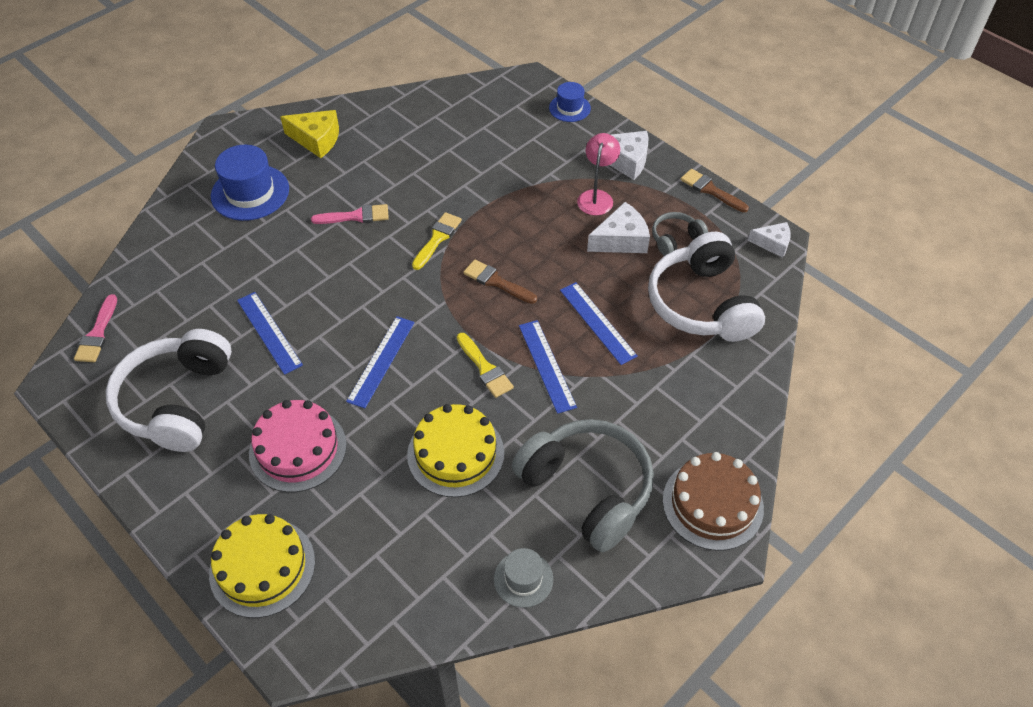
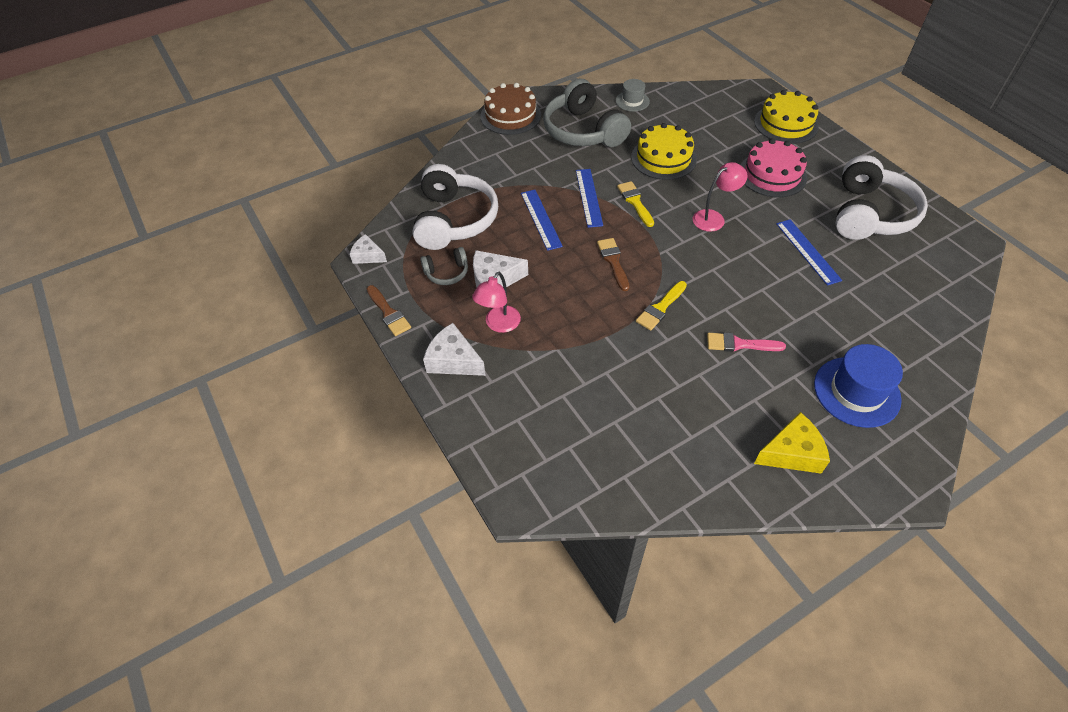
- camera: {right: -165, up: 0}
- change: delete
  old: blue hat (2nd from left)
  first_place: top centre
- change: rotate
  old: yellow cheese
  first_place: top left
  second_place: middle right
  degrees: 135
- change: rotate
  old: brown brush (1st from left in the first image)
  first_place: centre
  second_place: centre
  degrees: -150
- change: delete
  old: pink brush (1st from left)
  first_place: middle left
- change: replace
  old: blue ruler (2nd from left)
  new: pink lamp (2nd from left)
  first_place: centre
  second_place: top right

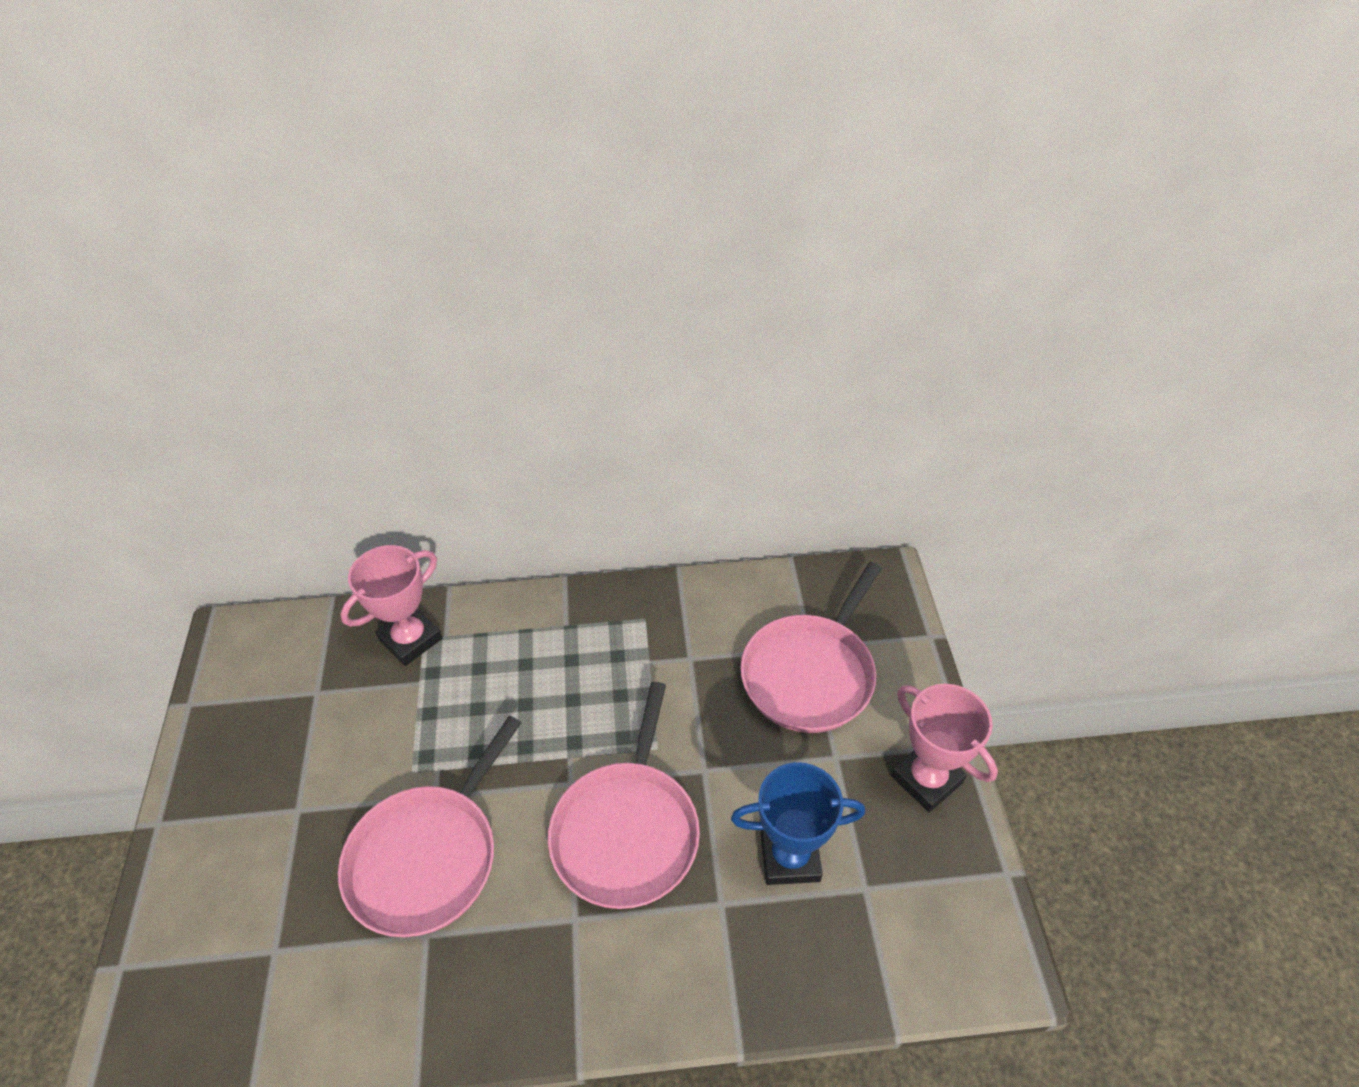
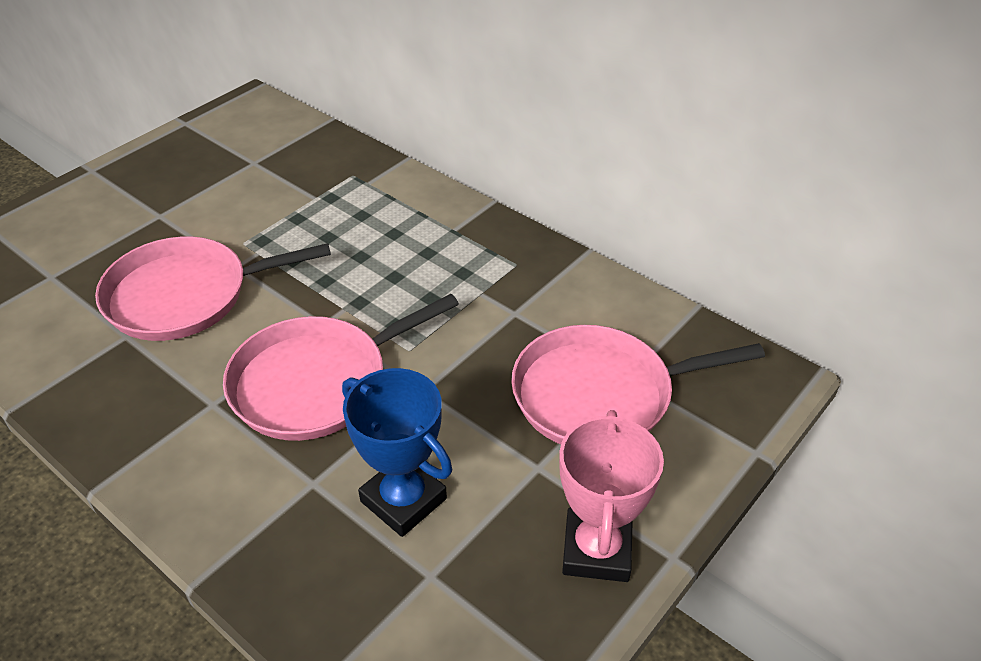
- camera: {right: 45, up: -5}
- change: delete
  old: pink trophy (1st from left)
  first_place: middle left

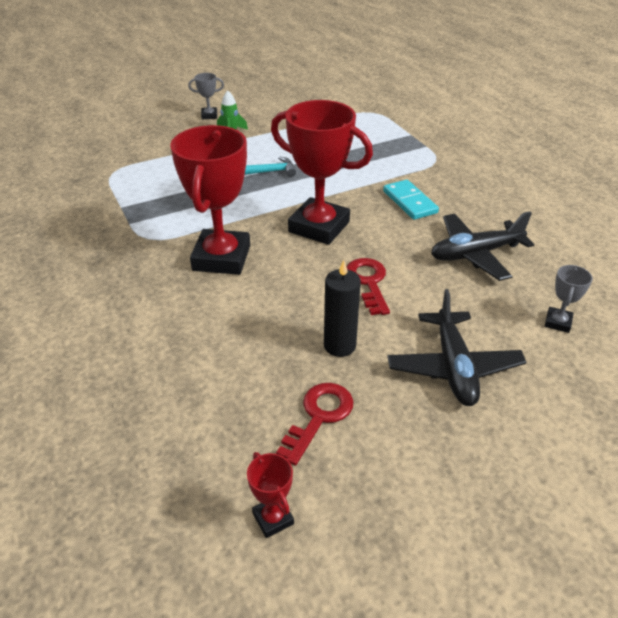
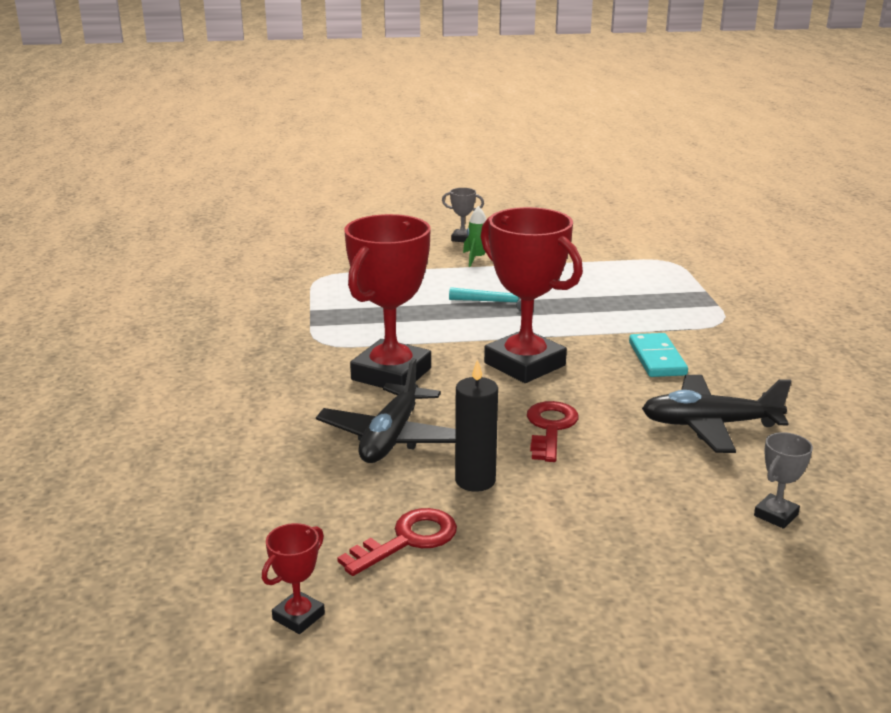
- camera: {right: 20, up: -15}
- change: move
  old: black plane (1st from left)
  first_place: middle right
  second_place: centre
- change: rotate
  old: red trophy (2nd from left in the first image)
  first_place: bottom centre
  second_place: bottom left
  degrees: 45

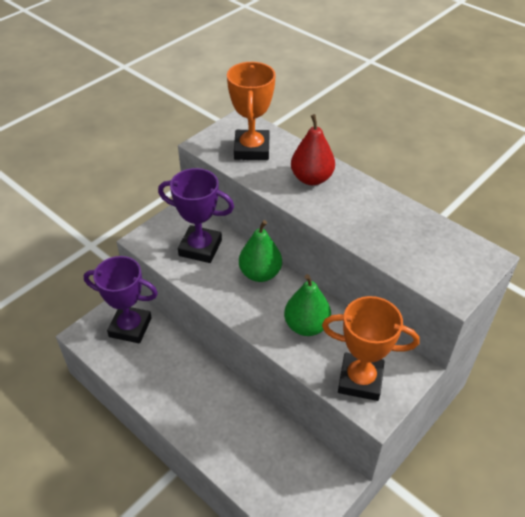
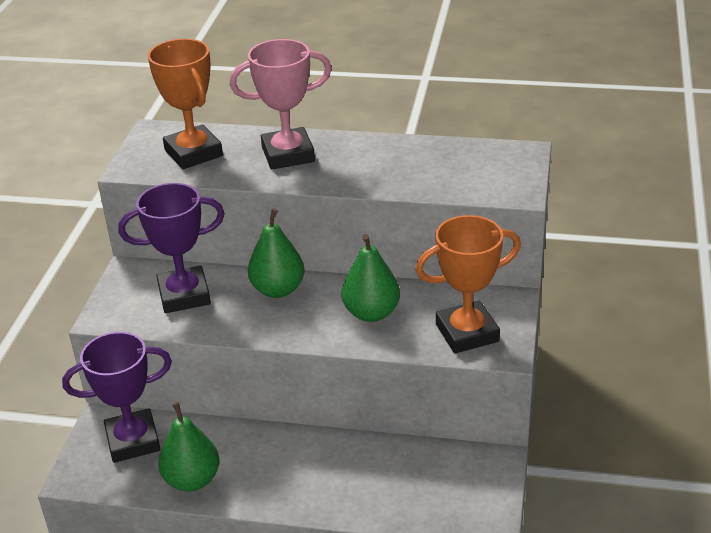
- camera: {right: -30, up: -10}
- change: replace
  old: red pear
  new: pink trophy
  first_place: top centre
  second_place: top centre
- change: insert
  new: green pear (1st from left)
  second_place: bottom left

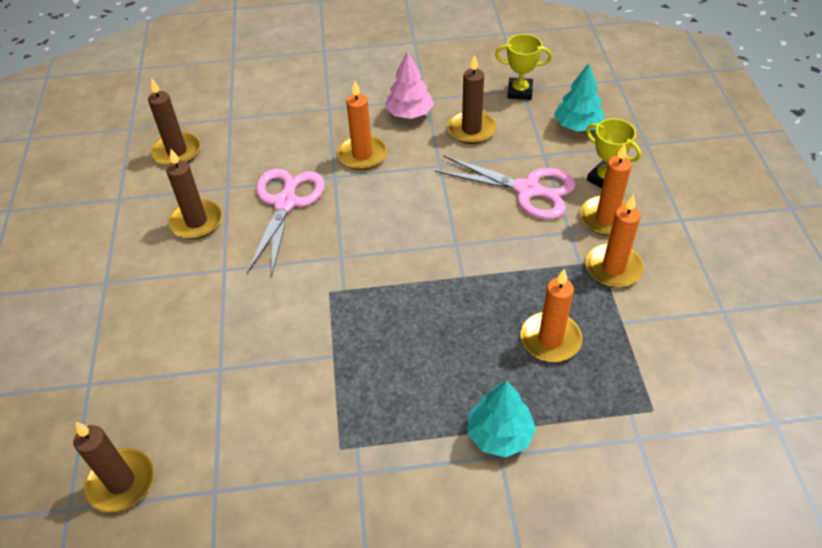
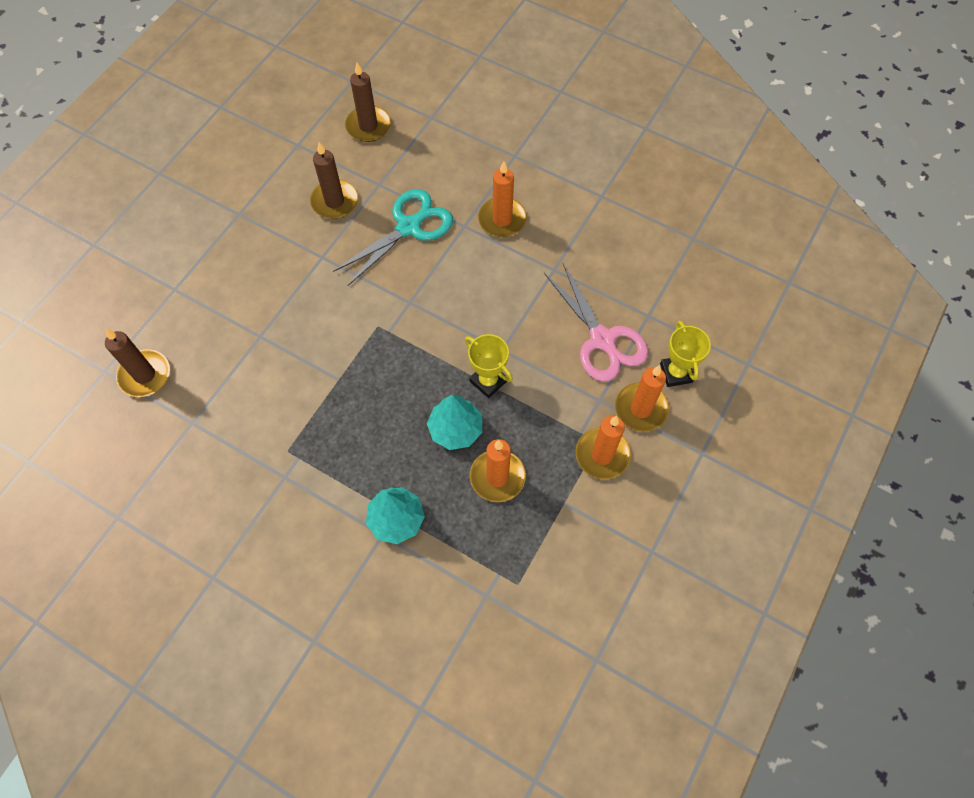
- camera: {right: 35, up: 15}
- change: move
  old: yellow trophy (1st from left)
  first_place: top centre
  second_place: centre
- change: delete
  old: pink tree
  first_place: top centre
- change: delete
  old: brown candle (4th from left)
  first_place: top centre
- change: move
  old: turquoise tree (2nd from left)
  first_place: top right
  second_place: centre
- change: recolor
  old: pink scissors (1st from left)
  new: turquoise scissors
  first_place: centre
  second_place: top centre

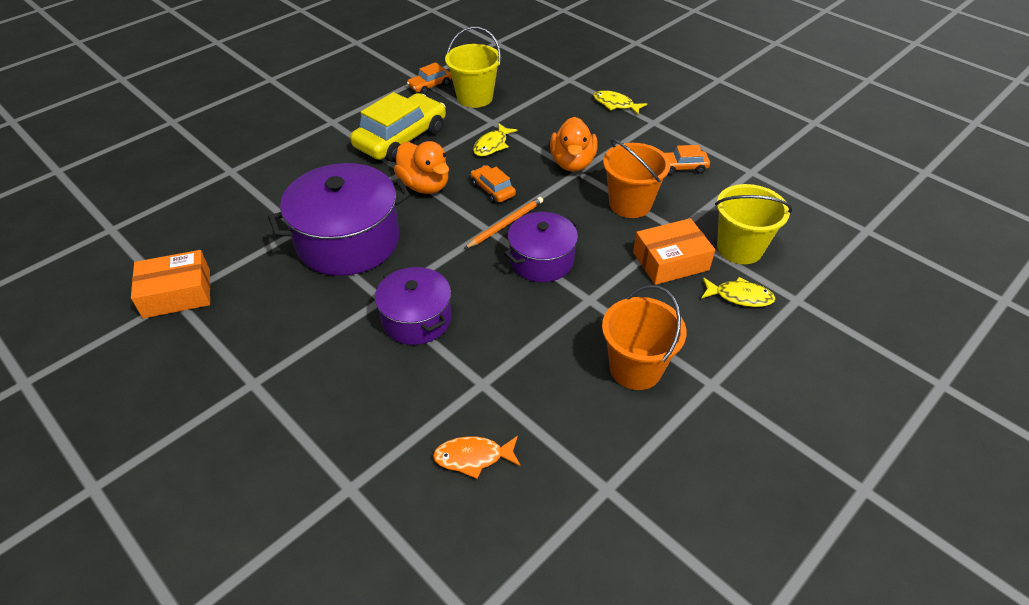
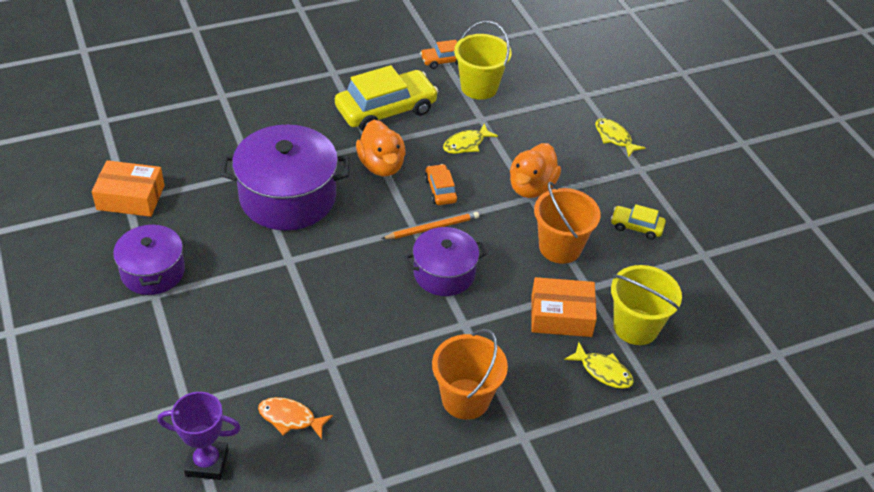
- camera: {right: 20, up: 0}
- change: recolor
  old: orange car (3rd from left)
  new: yellow car (2nd from left)
  first_place: top right
  second_place: middle right
- change: move
  old: purple pot (2nd from left in the first image)
  new: purple pot (1st from left)
  first_place: centre
  second_place: middle left
- change: insert
  new: purple trophy
  second_place: bottom left

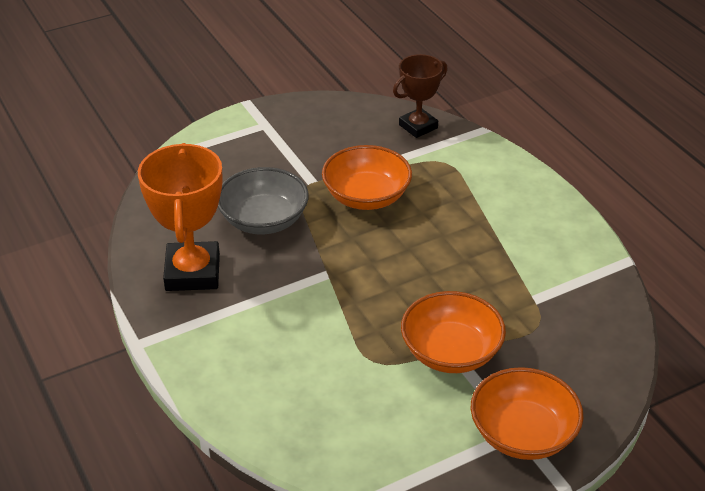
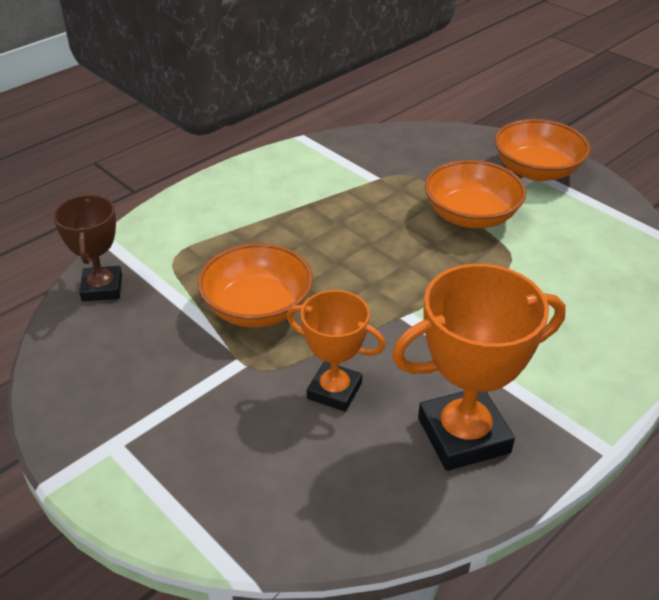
- camera: {right: -105, up: 0}
- change: rotate
  old: brown trophy
  first_place: top centre
  second_place: middle left
  degrees: 45
- change: replace
  old: grey bowl
  new: orange trophy (1st from left)
  first_place: centre
  second_place: centre

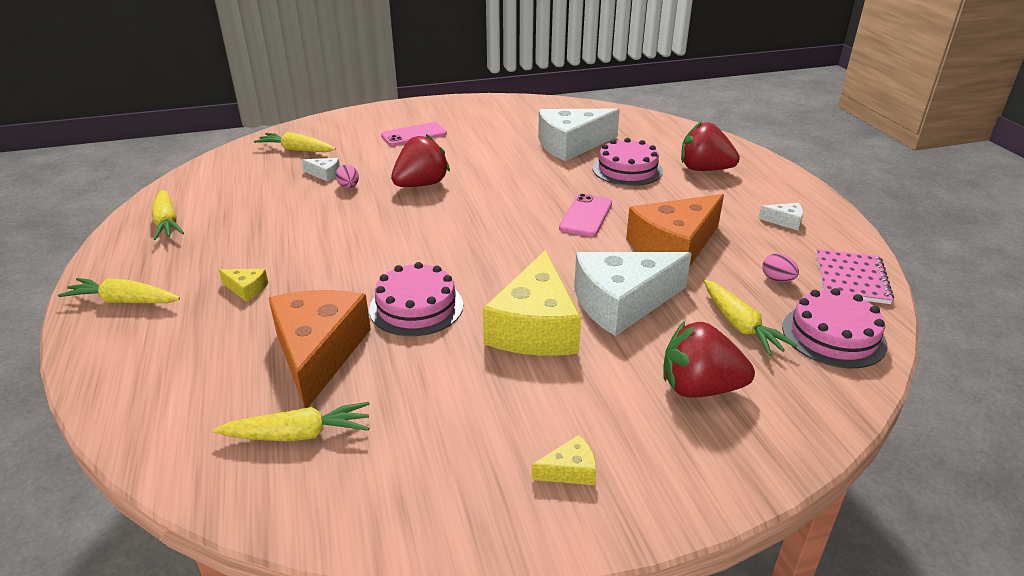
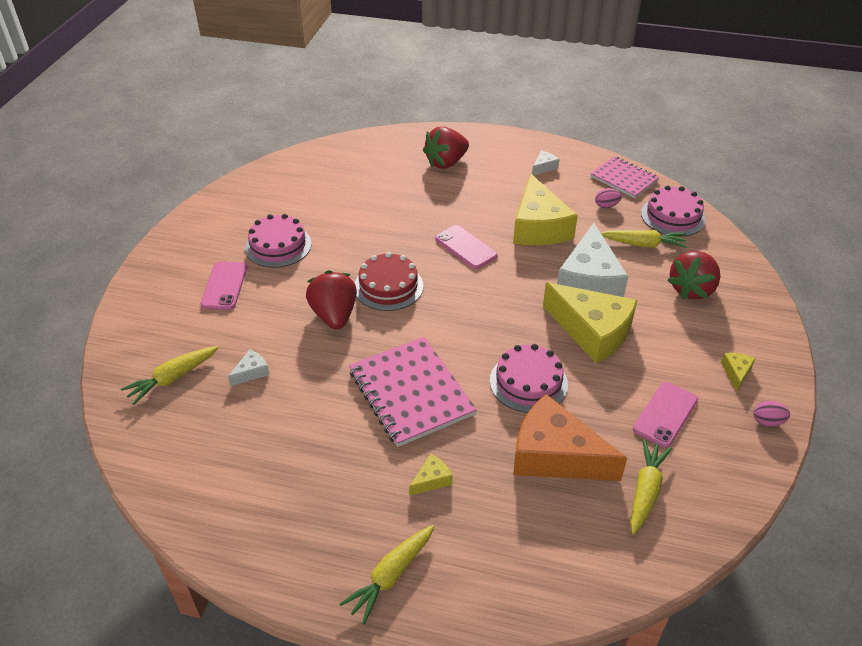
- camera: {right: -60, up: 10}
- change: delete
  old: white cheese (2nd from left)
  first_place: top centre
- change: move
  old: pink cake (2nd from left in the first image)
  new: pink cake (1st from left)
  first_place: top centre
  second_place: middle left
- change: move
  old: pink egg (1st from left in the first image)
  new: pink egg (2nd from left)
  first_place: top centre
  second_place: middle right
- change: delete
  old: yellow carrot (2nd from left)
  first_place: middle left
- change: recolor
  old: orange cheese (2nd from left)
  new: yellow cheese (2nd from left)
  first_place: centre
  second_place: top centre
- change: insert
  new: red cake
  second_place: centre
- change: insert
  new: pink notebook (1st from left)
  second_place: centre
- change: insert
  new: pink phone (3rd from left)
  second_place: middle right

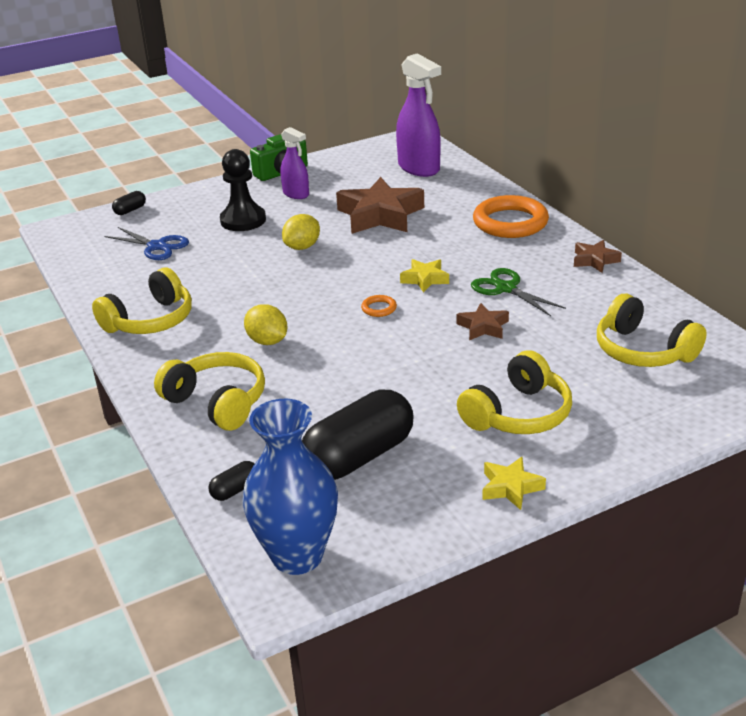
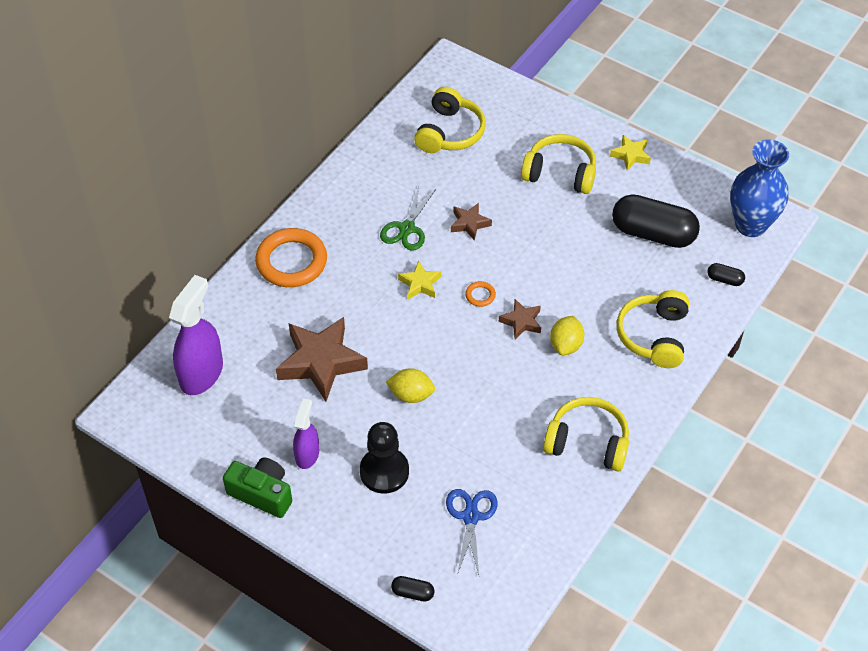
- camera: {right: -120, up: 20}
- change: move
  old: brown star (3rd from left)
  first_place: middle right
  second_place: centre

